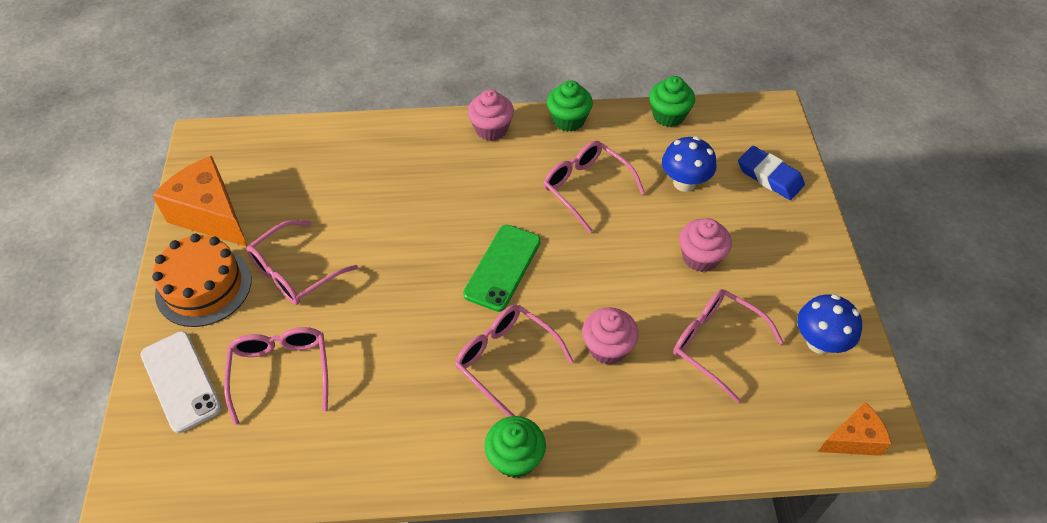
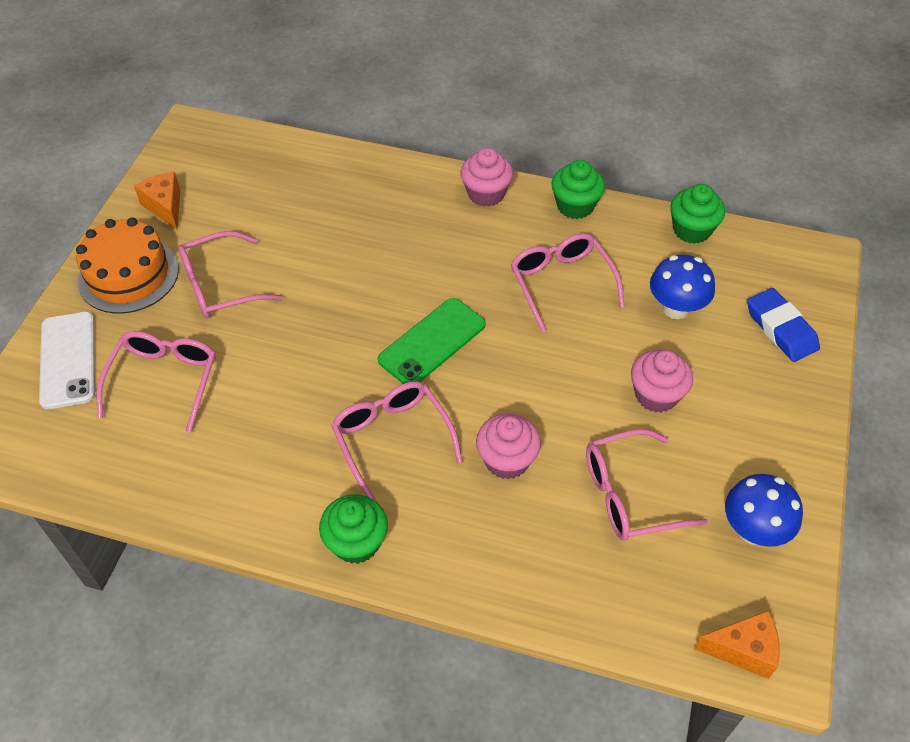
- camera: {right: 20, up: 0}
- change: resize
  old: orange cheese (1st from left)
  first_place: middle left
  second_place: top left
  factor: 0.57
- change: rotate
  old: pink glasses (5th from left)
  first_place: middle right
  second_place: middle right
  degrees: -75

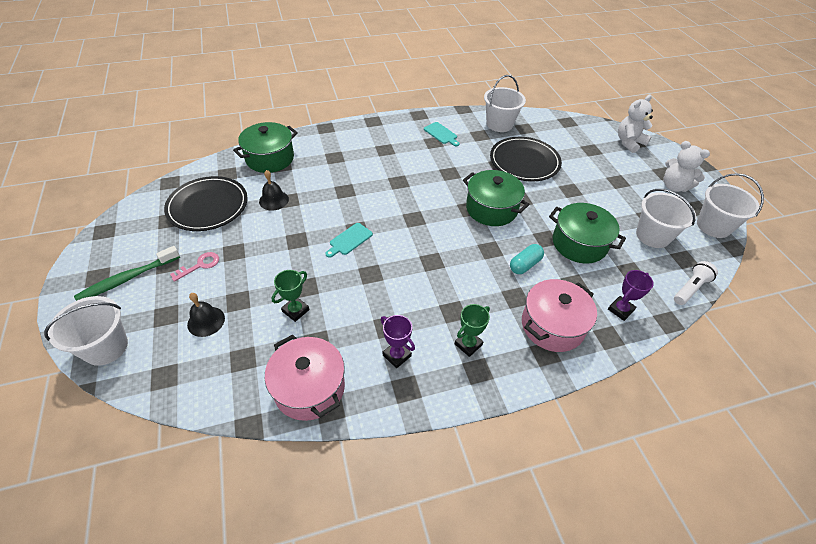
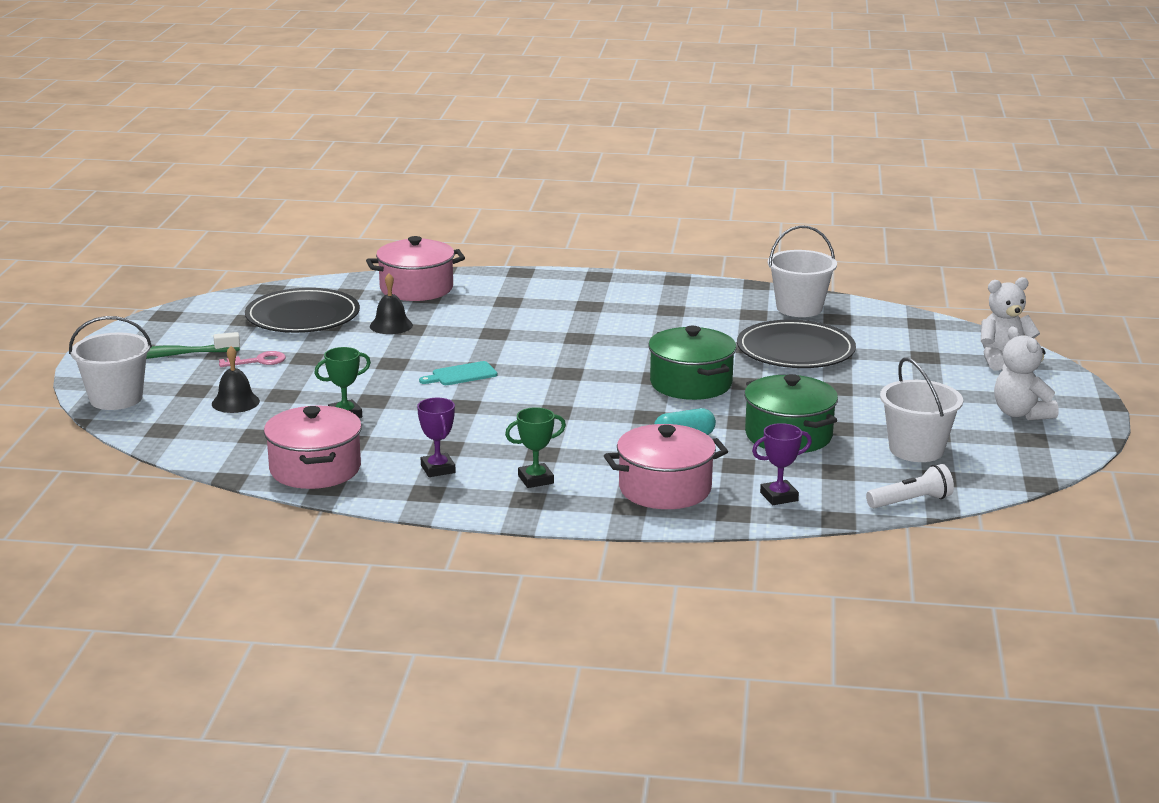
- camera: {right: 25, up: -25}
- change: recolor
  old: green pot (1st from left)
  new: pink pot (2nd from left)
  first_place: top left
  second_place: centre
- change: delete
  old: turquoise cutting board (2nd from left)
  first_place: top centre
- change: delete
  old: white bucket (4th from left)
  first_place: middle right

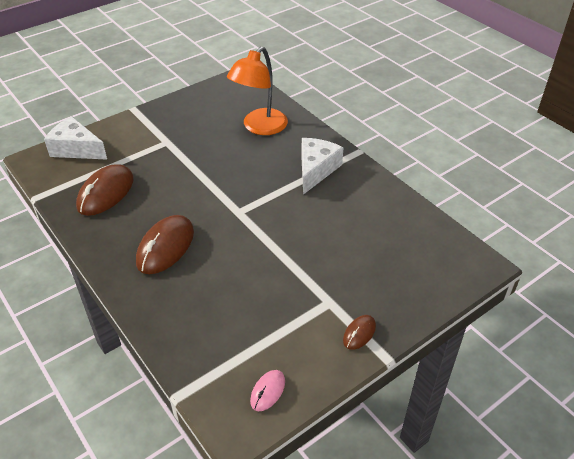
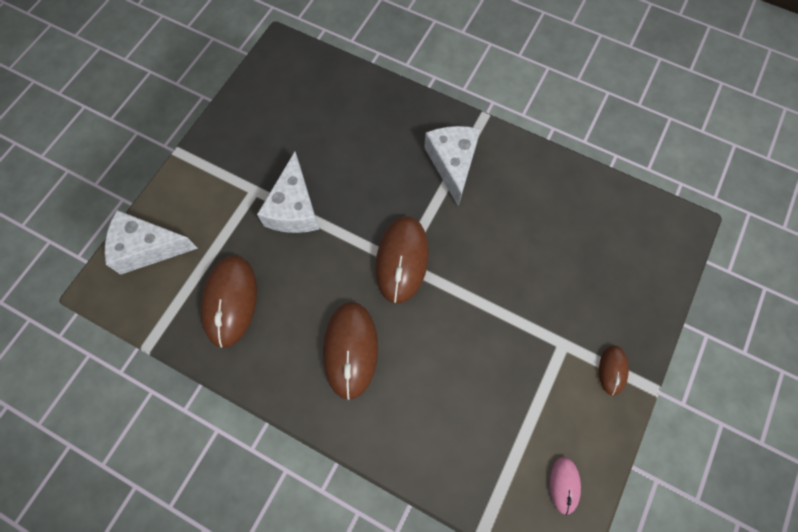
- camera: {right: -25, up: 25}
- change: delete
  old: orange lamp
  first_place: top centre
- change: insert
  new: white cheese (2nd from left)
  second_place: centre
- change: insert
  new: brown mouse (3rd from left)
  second_place: centre

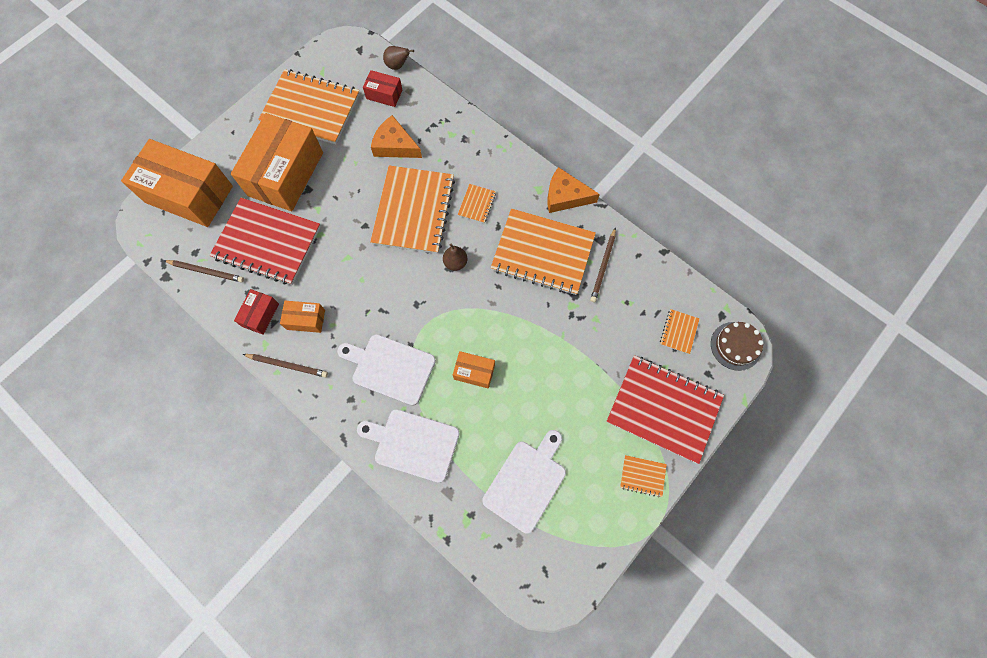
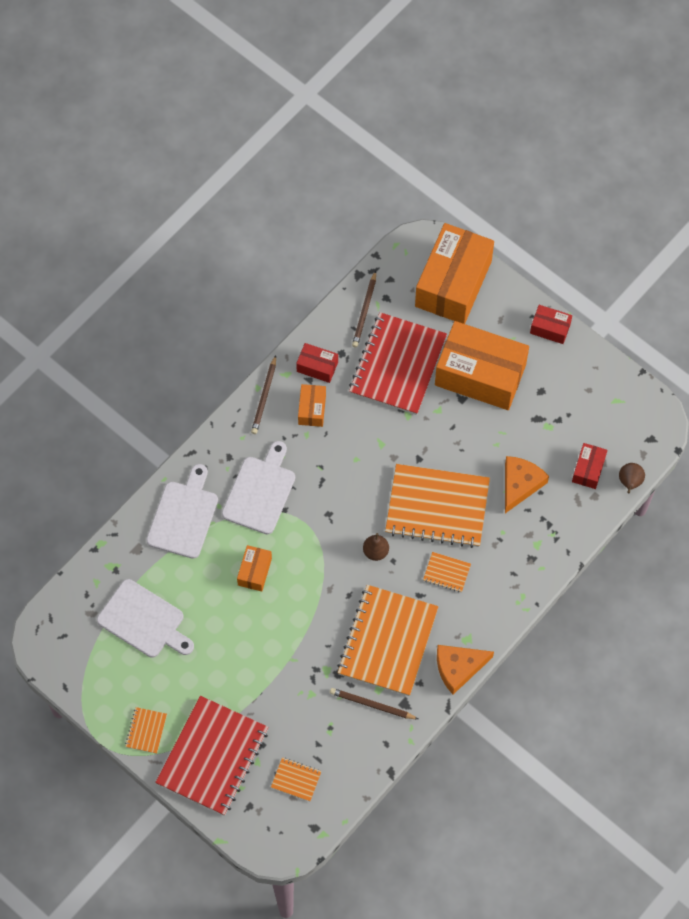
- camera: {right: 90, up: -5}
- change: delete
  old: orange notebook (1st from left)
  first_place: top left
- change: rotate
  old: orange cheese (2nd from left in the first image)
  first_place: top centre
  second_place: bottom right
  degrees: -120
- change: delete
  old: brown cake
  first_place: middle right
- change: insert
  new: red box (2nd from left)
  second_place: middle right

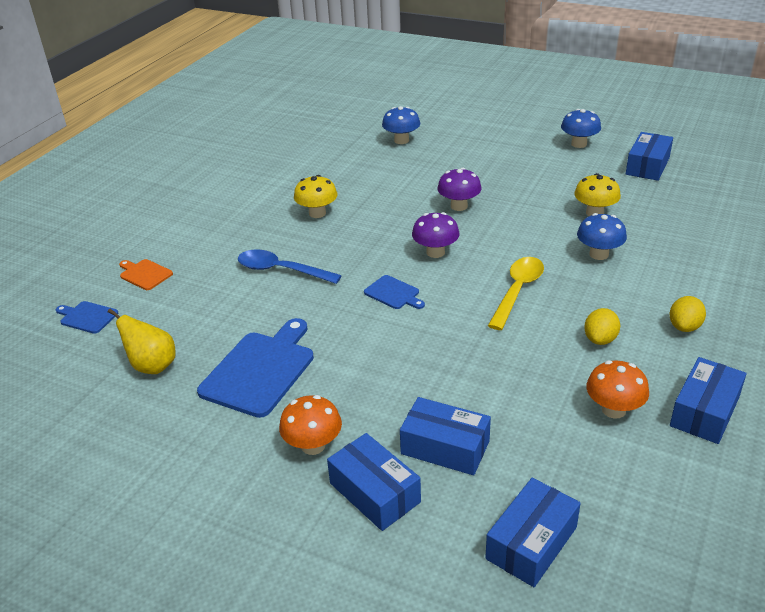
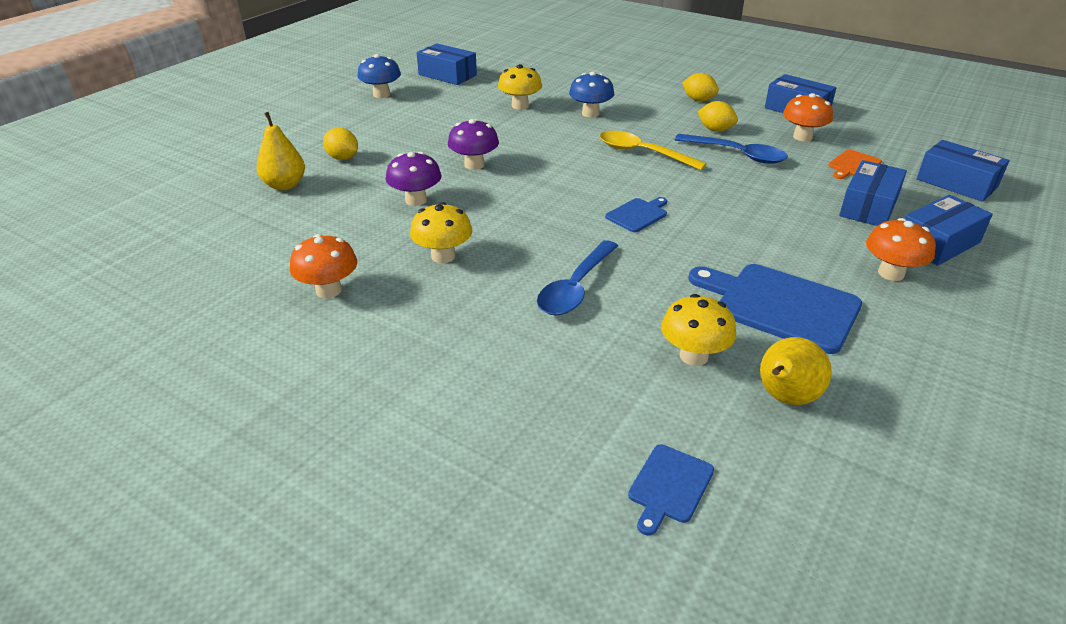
- camera: {right: -85, up: 0}
- change: replace
  old: blue mushroom (1st from left)
  new: yellow pear (1st from left)
  first_place: top centre
  second_place: top left
- change: move
  old: purple mushroom (1st from left)
  first_place: centre
  second_place: top centre
- change: move
  old: orange cutting board
  first_place: middle left
  second_place: top right
- change: insert
  new: yellow lemon (1st from left)
  second_place: top left
- change: insert
  new: blue spoon (2nd from left)
  second_place: top right
- change: insert
  new: orange mushroom (1st from left)
  second_place: middle left
- change: insert
  new: yellow mushroom (3rd from left)
  second_place: centre

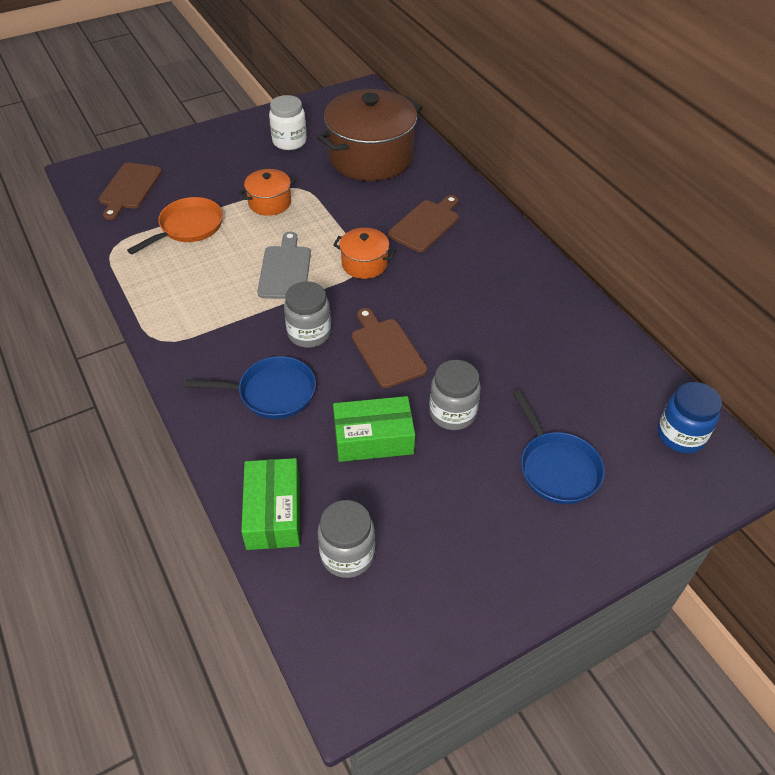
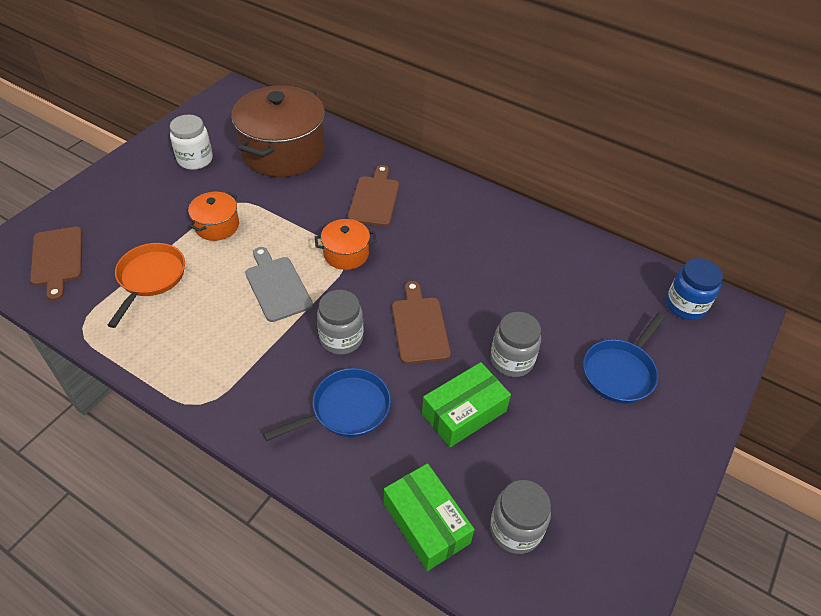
- camera: {right: -30, up: 0}
- change: rotate
  old: brown cutting board (2nd from left in the first image)
  first_place: centre
  second_place: centre
  degrees: 45
- change: rotate
  old: blue pan (2nd from left)
  first_place: middle right
  second_place: middle right
  degrees: 90

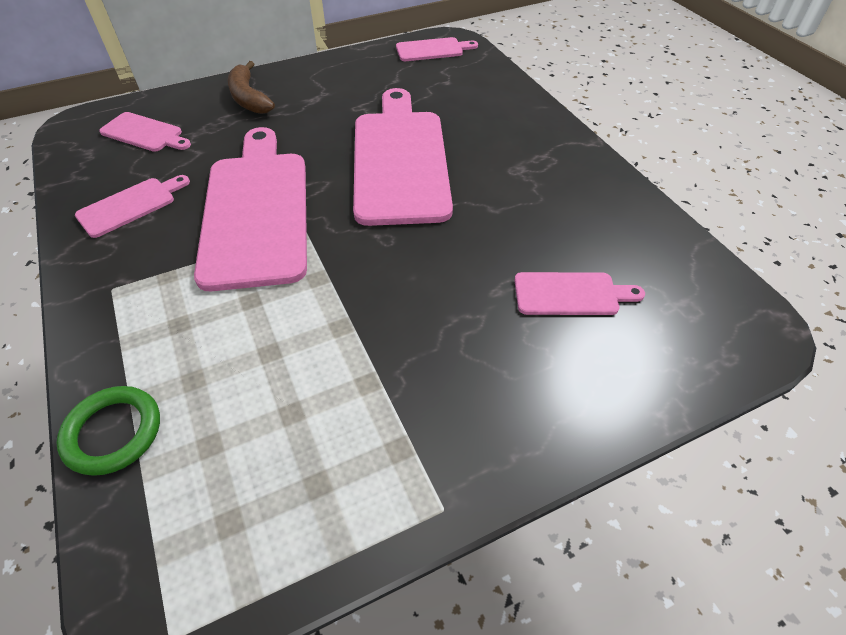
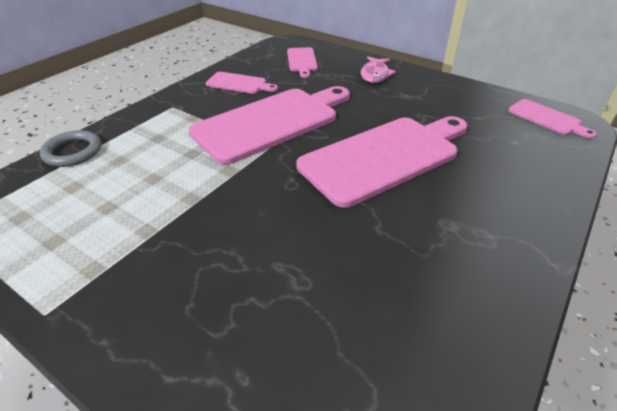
- camera: {right: 60, up: -10}
- change: replace
  old: brown banana
  new: pink fish
  first_place: top left
  second_place: top centre
- change: delete
  old: pink cutting board (6th from left)
  first_place: middle right
- change: recolor
  old: green ring
  new: grey ring
  first_place: bottom left
  second_place: middle left

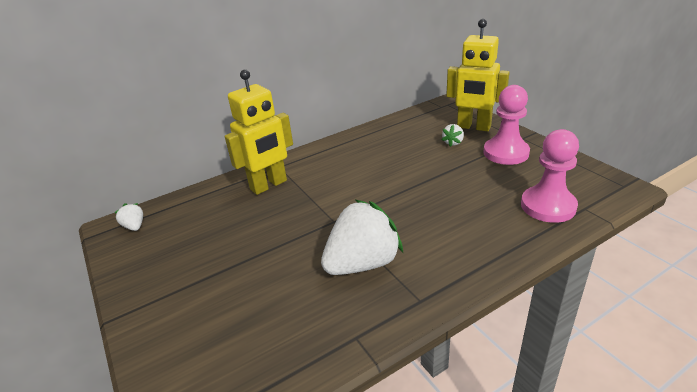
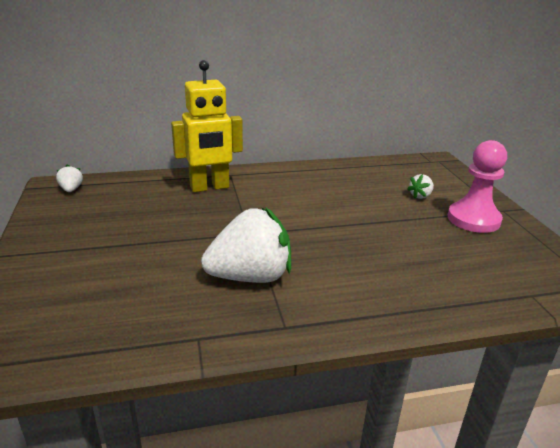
- camera: {right: 15, up: -5}
- change: delete
  old: yellow robot (2nd from left)
  first_place: top right
- change: delete
  old: pink pawn (2nd from left)
  first_place: middle right

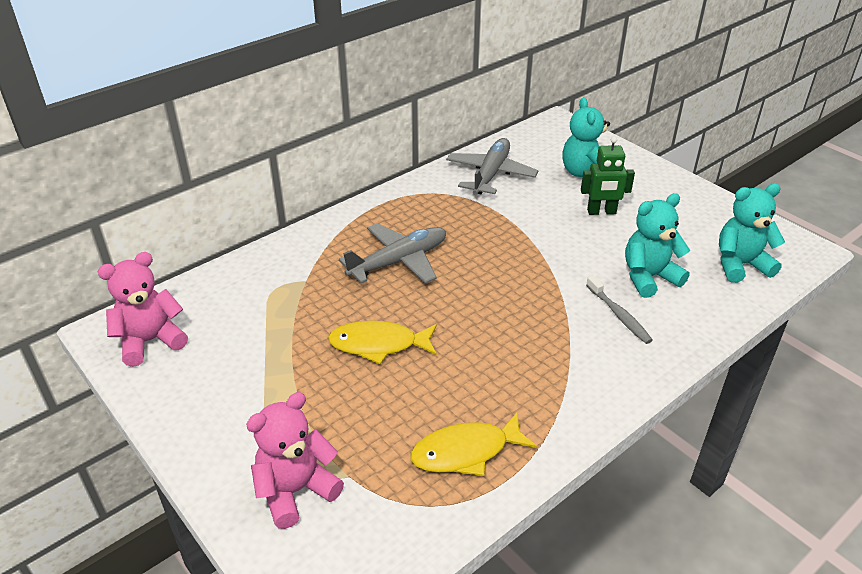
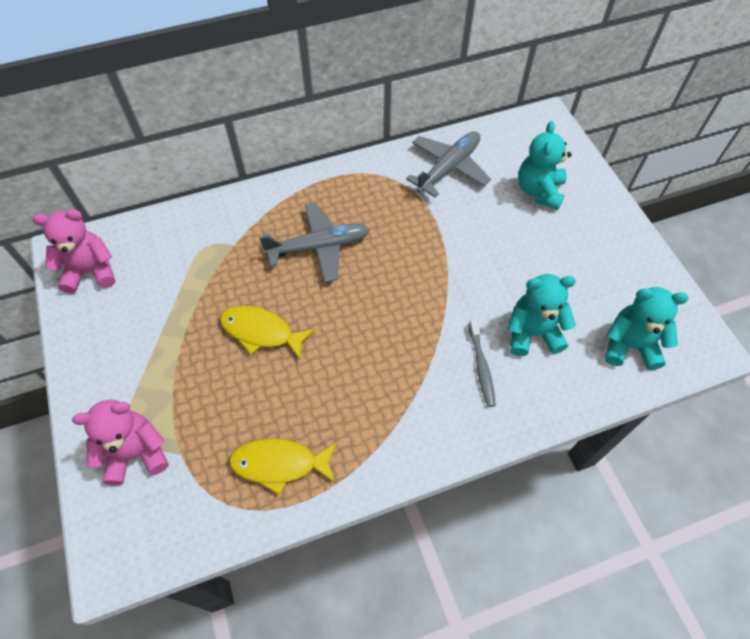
- camera: {right: 20, up: 20}
- change: delete
  old: green robot
  first_place: top right

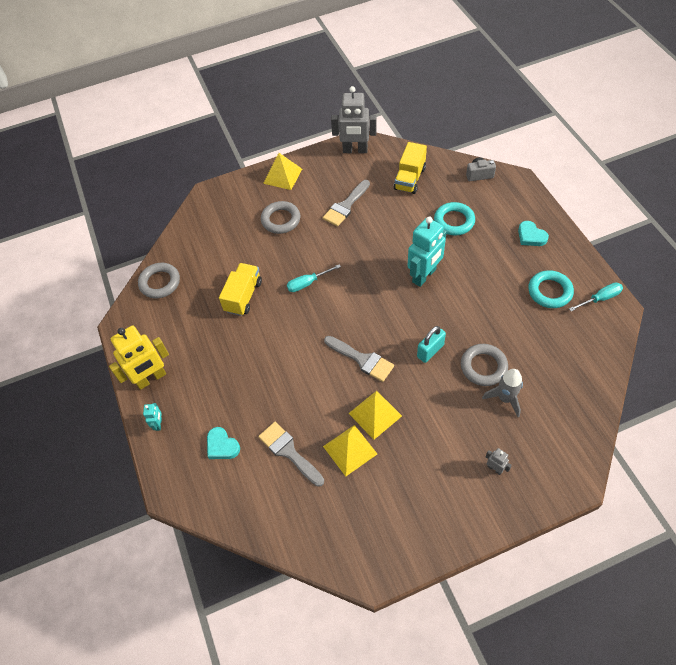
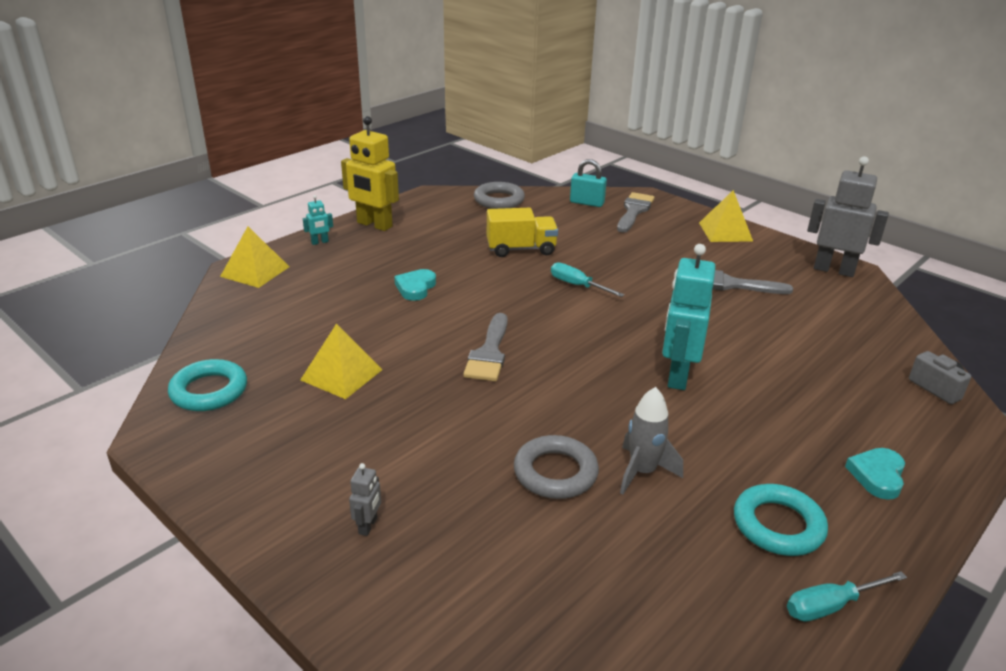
- camera: {right: 60, up: -25}
- change: rotate
  old: grey robot (1st from left in the first image)
  first_place: top centre
  second_place: top right
  degrees: 135
- change: delete
  old: yellow truck (2nd from left)
  first_place: top centre
- change: delete
  old: grey ring (2nd from left)
  first_place: top centre
- change: move
  old: turquoise ring (1st from left)
  first_place: top right
  second_place: middle left
- change: rotate
  old: turquoise robot (2nd from left)
  first_place: centre
  second_place: middle right
  degrees: 90
- change: rotate
  old: turquoise screwdriver (2nd from left)
  first_place: middle right
  second_place: bottom right
  degrees: 120
- change: move
  old: turquoise padlock
  first_place: centre
  second_place: top centre
- change: move
  old: grey rocket
  first_place: middle right
  second_place: centre
- change: move
  old: yellow pyramid (3rd from left in the first image)
  new: yellow pyramid (1st from left)
  first_place: centre
  second_place: middle left
- change: move
  old: grey brush (1st from left in the first image)
  new: grey brush (2nd from left)
  first_place: bottom centre
  second_place: top centre
- change: move
  old: turquoise heart (1st from left)
  first_place: middle left
  second_place: centre

